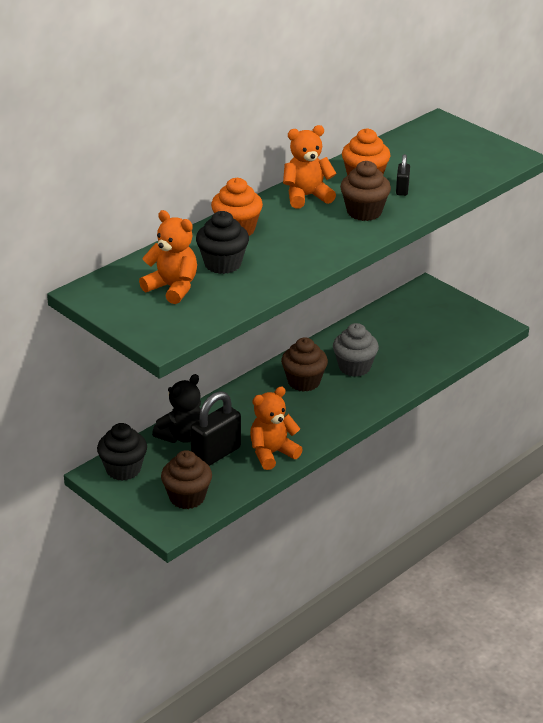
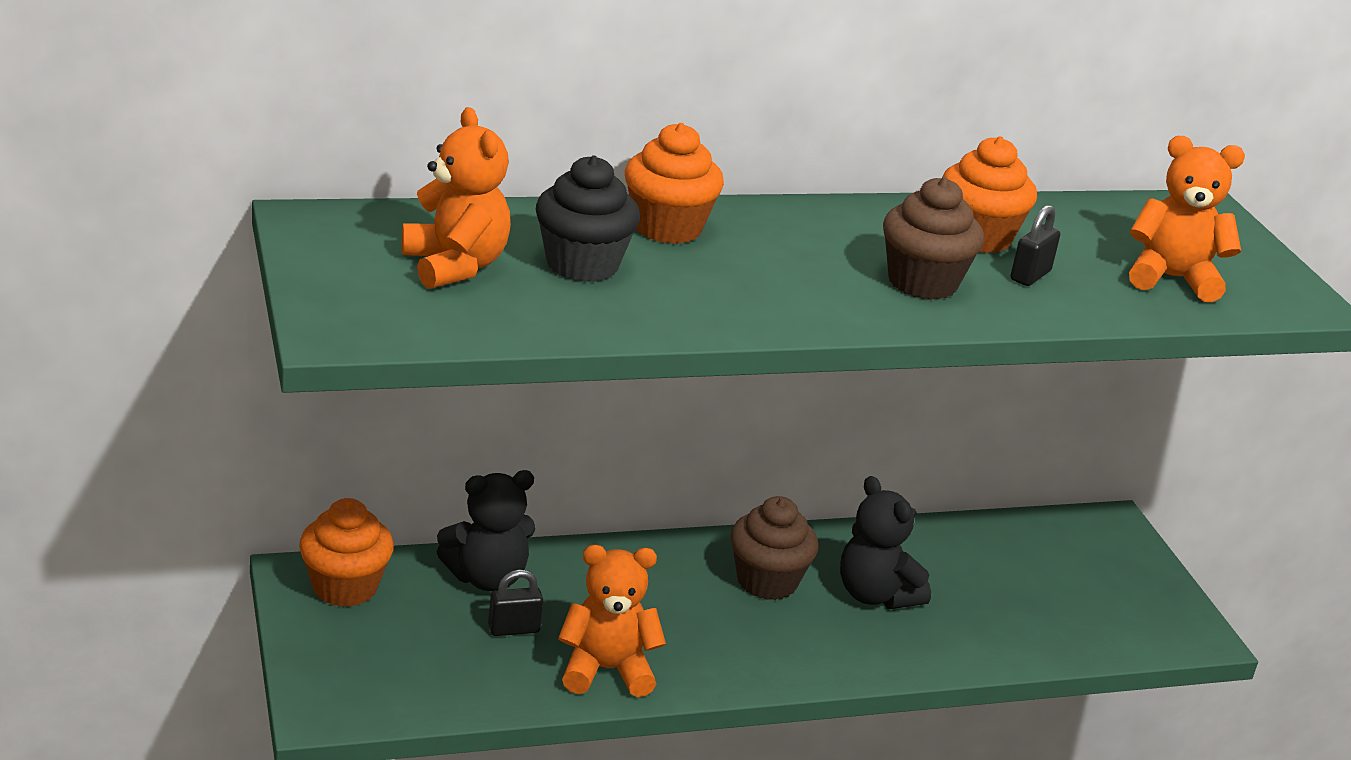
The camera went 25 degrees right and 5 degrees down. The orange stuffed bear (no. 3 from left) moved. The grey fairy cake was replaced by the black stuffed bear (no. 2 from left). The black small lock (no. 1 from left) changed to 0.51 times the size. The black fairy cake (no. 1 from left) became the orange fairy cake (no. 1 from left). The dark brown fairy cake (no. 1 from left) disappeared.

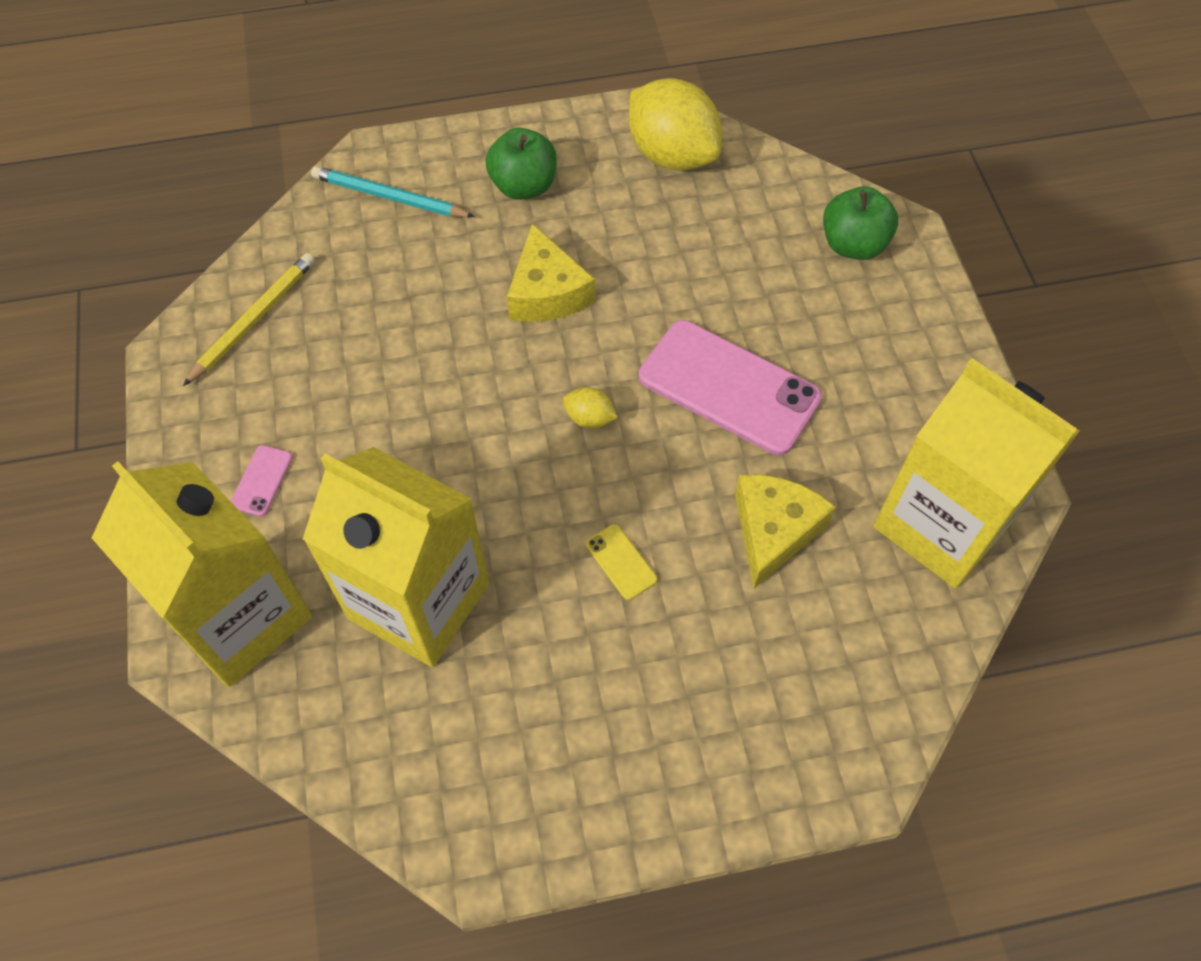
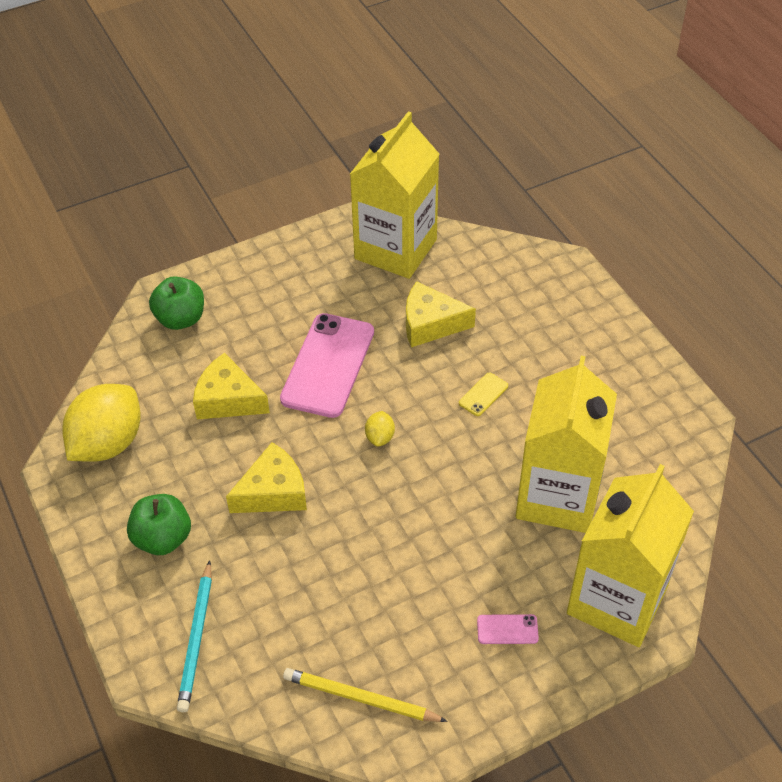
The camera went 105 degrees left and 10 degrees down. The golden cheese (no. 1 from left) appeared.

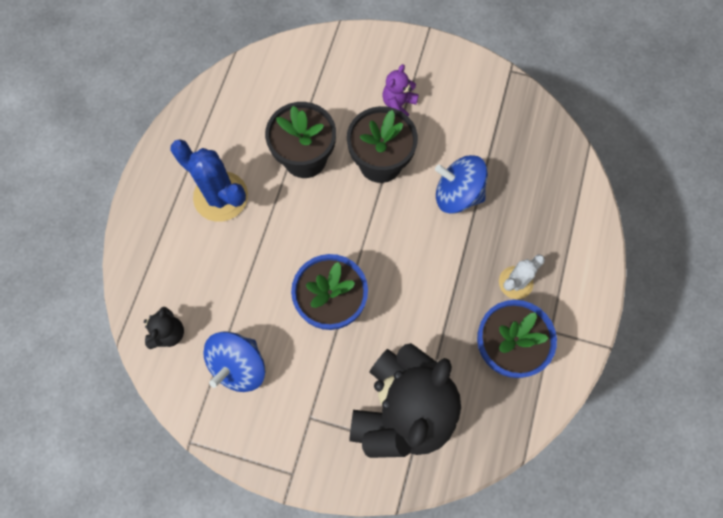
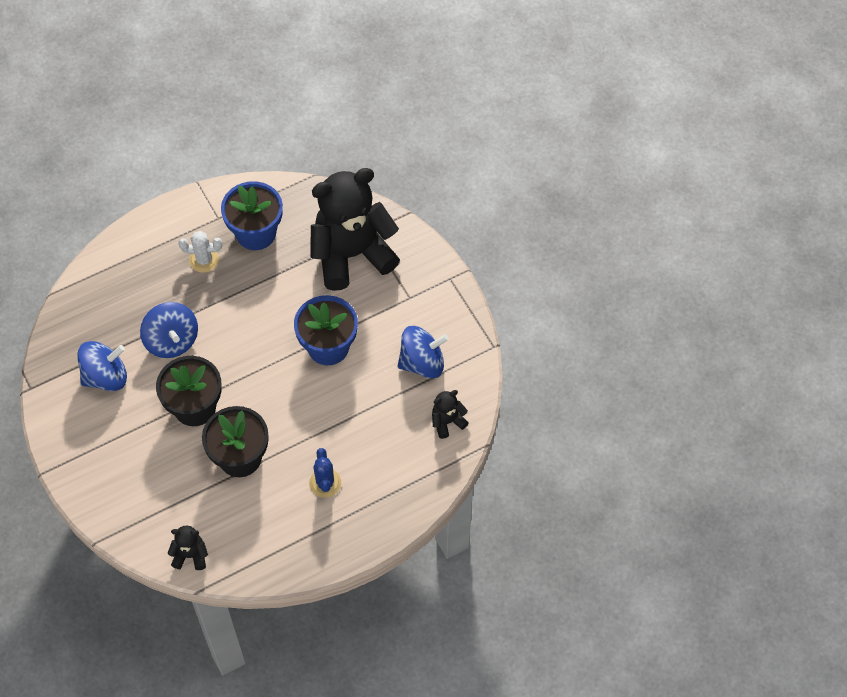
The camera went 135 degrees left and 10 degrees down. The royal purple stuffed bear disappeared. The blue saguaro cactus changed to 0.61 times the size. The blue toy top (no. 1 from left) appeared. The black stuffed bear (no. 1 from left) appeared.

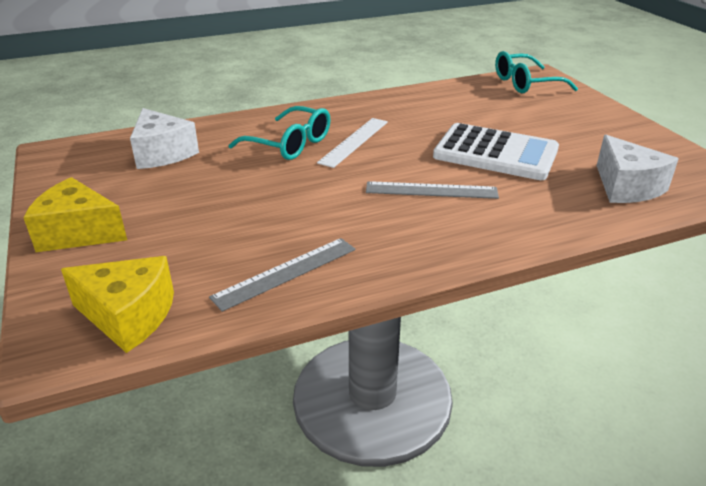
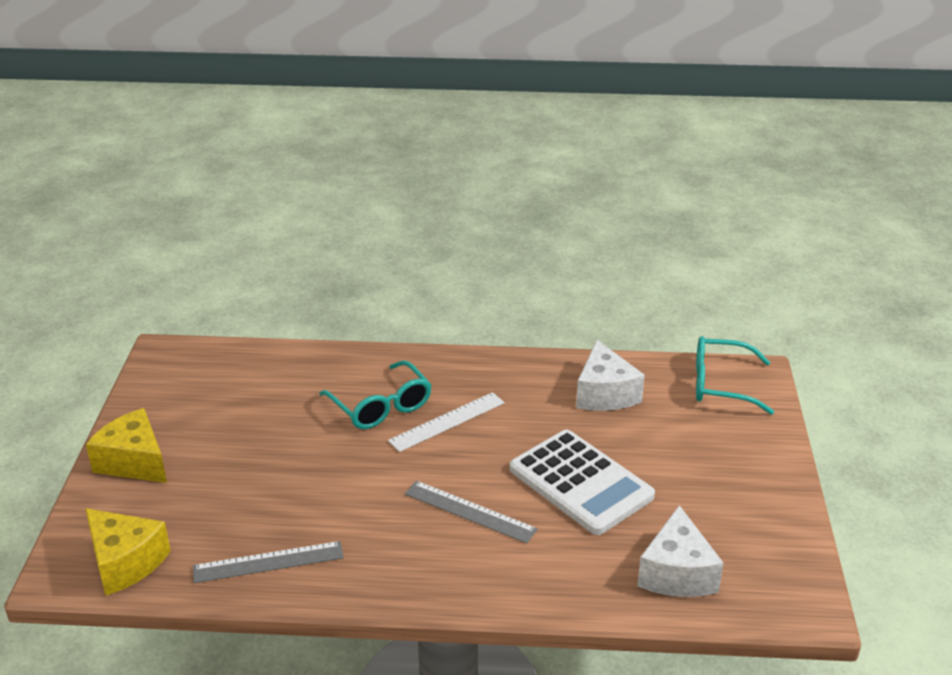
The camera went 25 degrees right and 0 degrees up. The white cheese (no. 1 from left) moved.

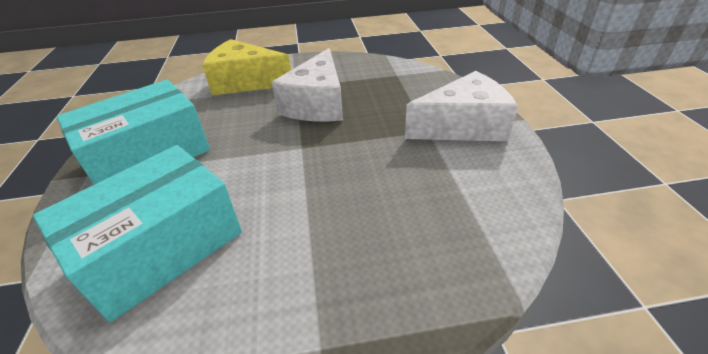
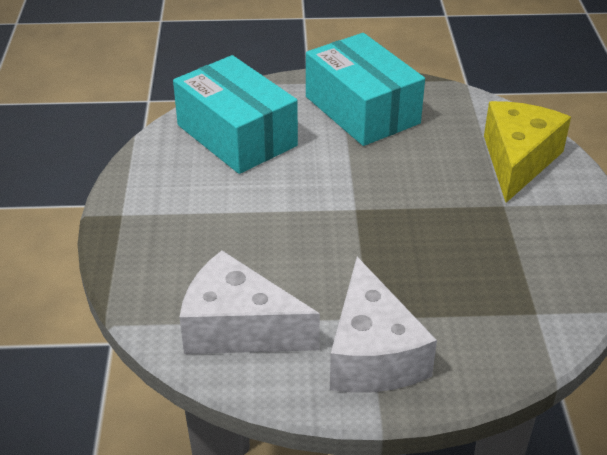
The camera went 95 degrees right and 0 degrees up. The white cheese (no. 1 from left) moved.

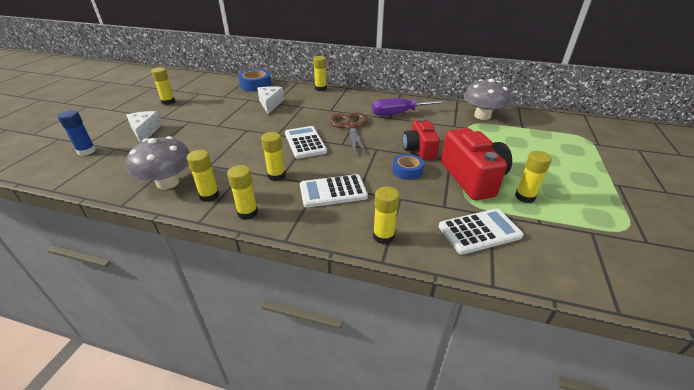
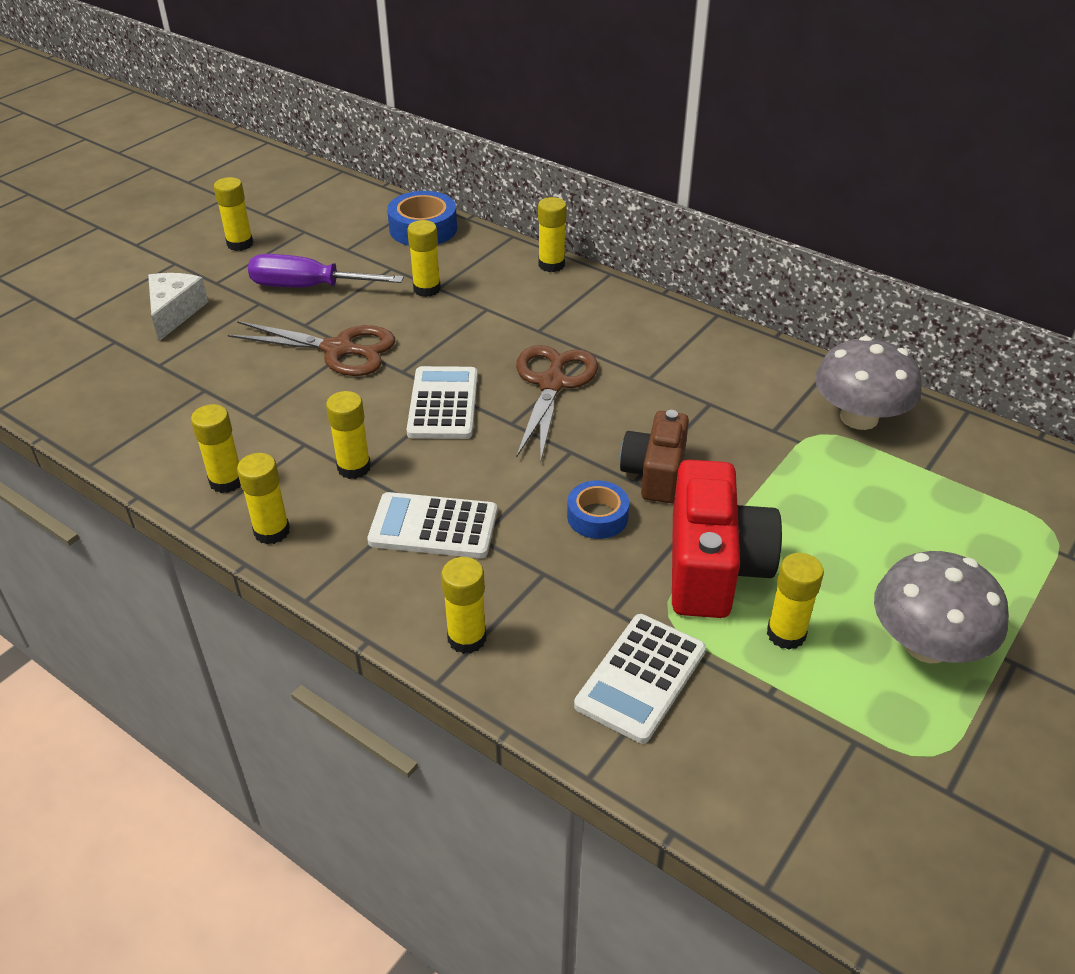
The camera went 20 degrees right and 5 degrees up. The white cheese (no. 2 from left) was replaced by the golden glue stick (no. 5 from left). The royal purple flat screwdriver moved. The blue glue stick disappeared. The scarlet compact camera (no. 1 from left) became the dark brown compact camera. The grey mushroom (no. 1 from left in the first image) moved. The white calculator (no. 3 from left) turned 120 degrees clockwise. The dark brown scissors (no. 1 from left) appeared.

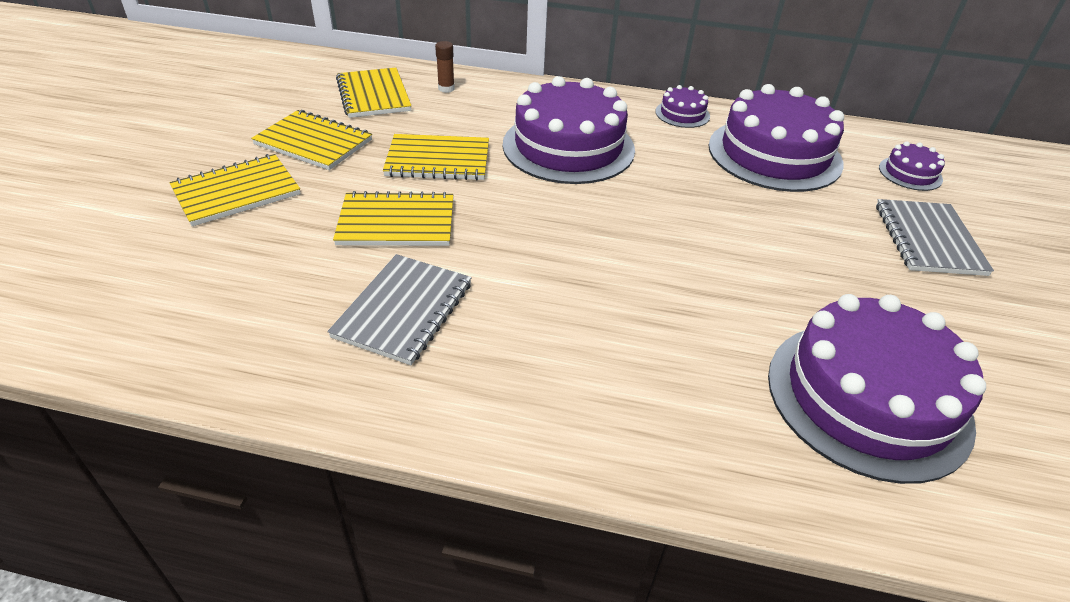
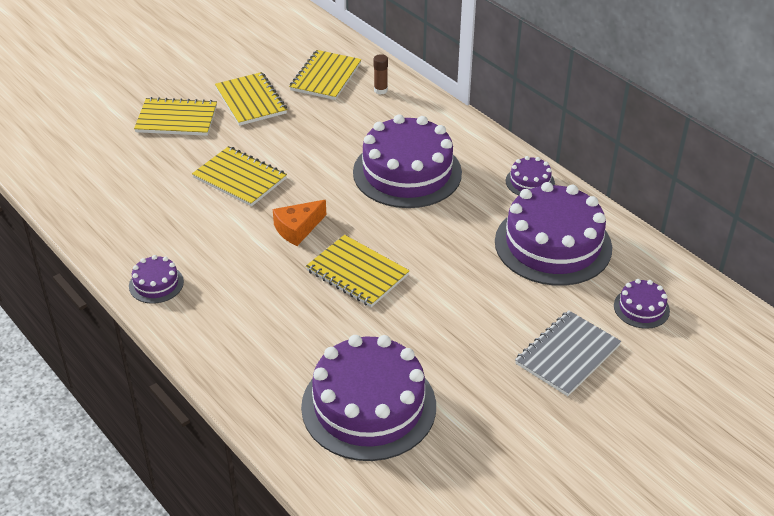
The camera went 40 degrees right and 0 degrees up. The golden exercise book (no. 5 from left) moved. The grey exercise book (no. 1 from left) disappeared. The orange cheese appeared. The royal purple cake (no. 1 from left) appeared.

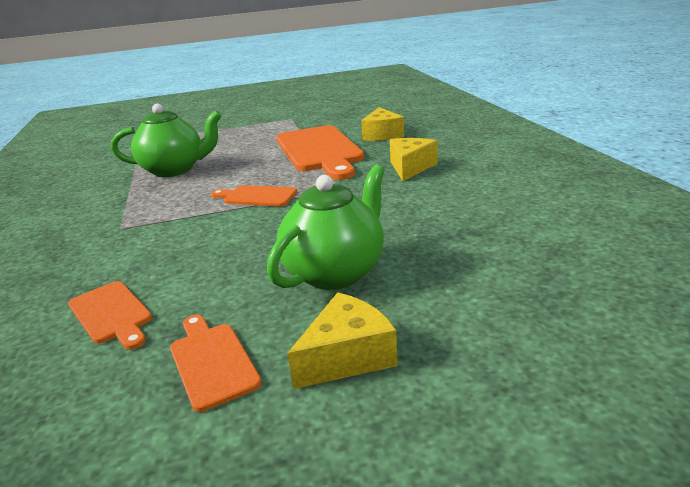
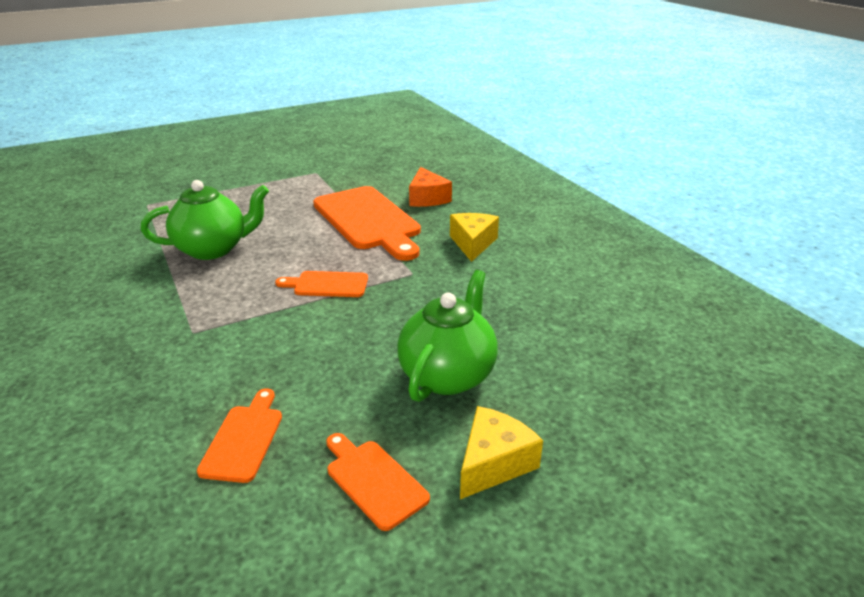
The camera went 15 degrees left and 5 degrees up. The golden cheese (no. 2 from left) became the orange cheese. The orange bread board (no. 1 from left) turned 120 degrees counterclockwise.

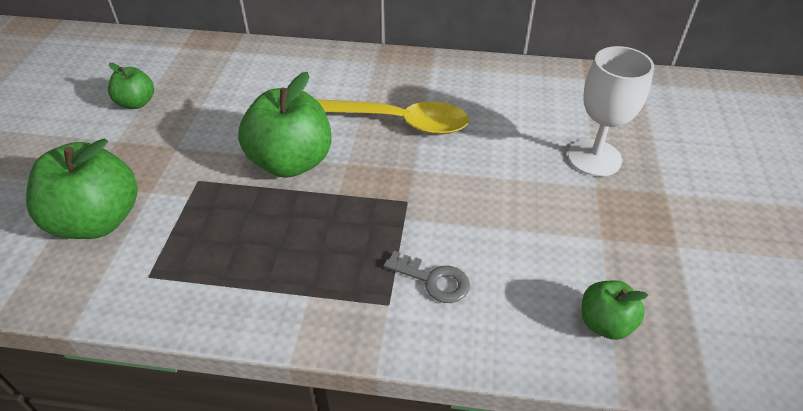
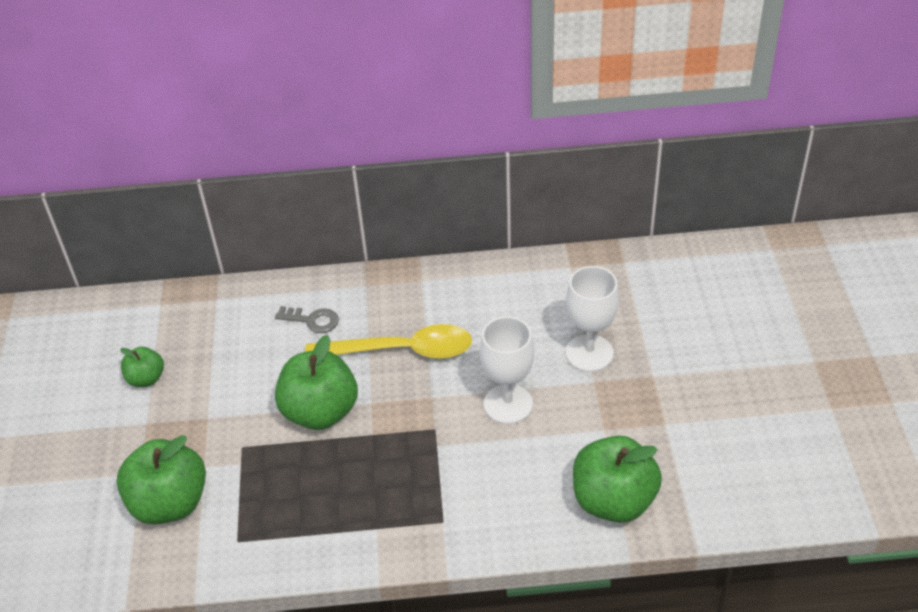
The camera went 10 degrees left and 0 degrees up. The grey key moved. The emerald toy apple (no. 4 from left) changed to 1.88 times the size. The white wine glass (no. 1 from left) appeared.

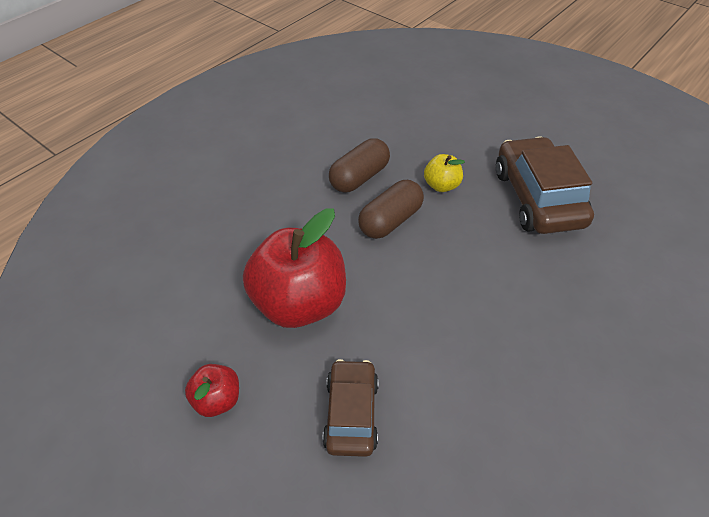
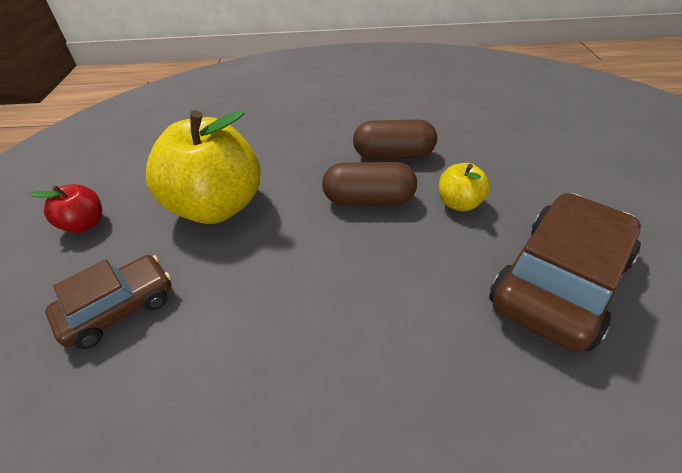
The camera went 50 degrees right and 5 degrees down. The scarlet toy apple (no. 2 from left) became the golden toy apple (no. 1 from left).

